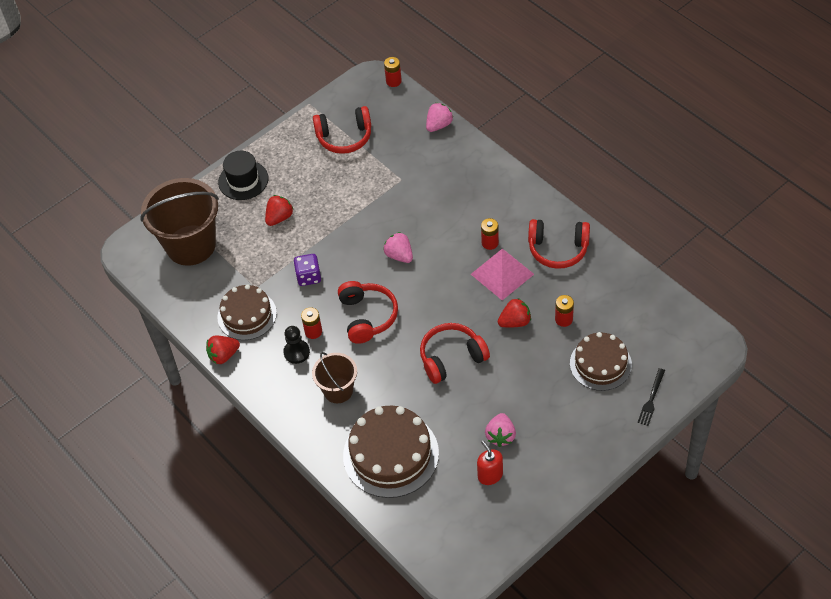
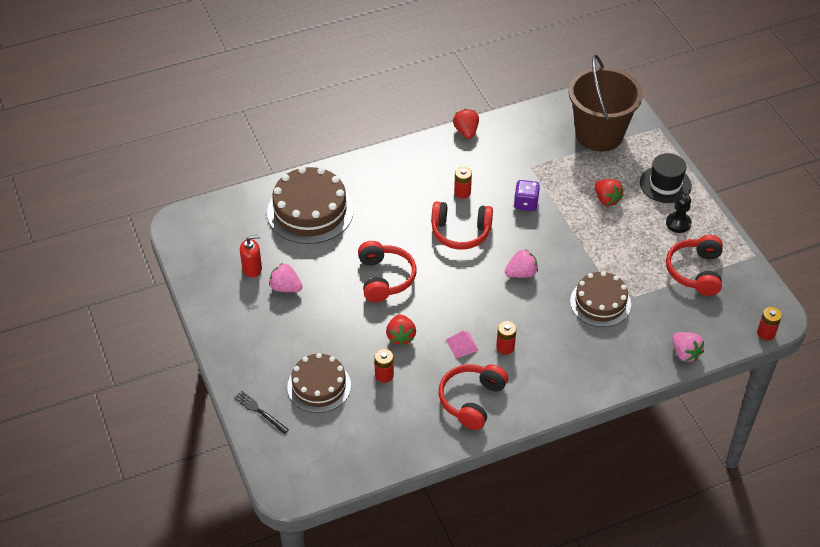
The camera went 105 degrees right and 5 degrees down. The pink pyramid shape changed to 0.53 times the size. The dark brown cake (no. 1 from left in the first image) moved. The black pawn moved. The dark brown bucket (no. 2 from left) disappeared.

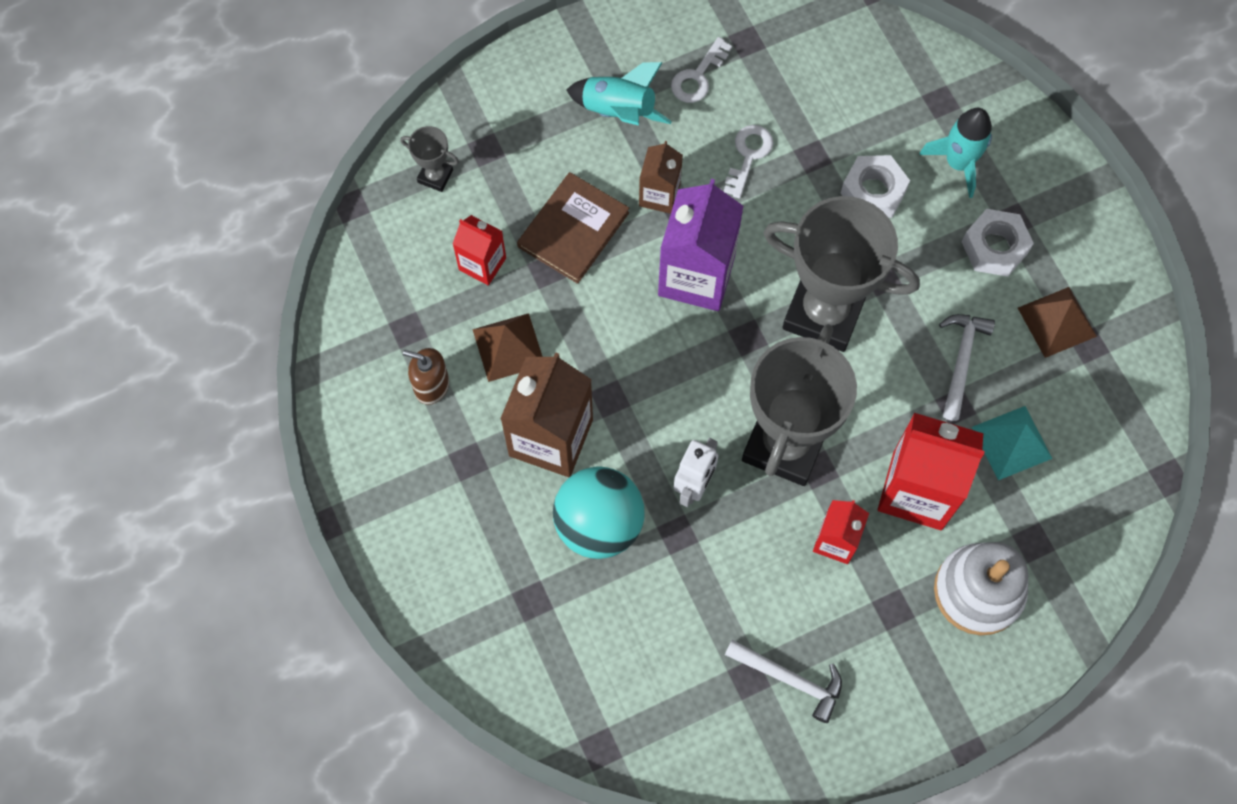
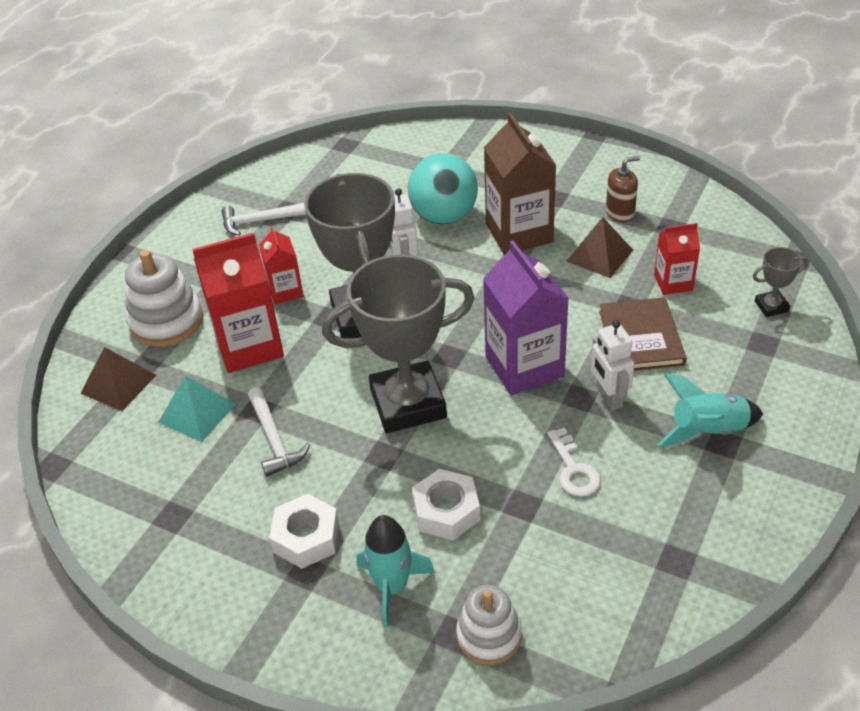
The camera went 145 degrees right and 25 degrees down. The white key (no. 1 from left) disappeared. The dark brown carton (no. 2 from left) was replaced by the white robot (no. 2 from left). The dark brown pyramid shape (no. 2 from left in the first image) moved. The white stacking toy (no. 2 from left) appeared.

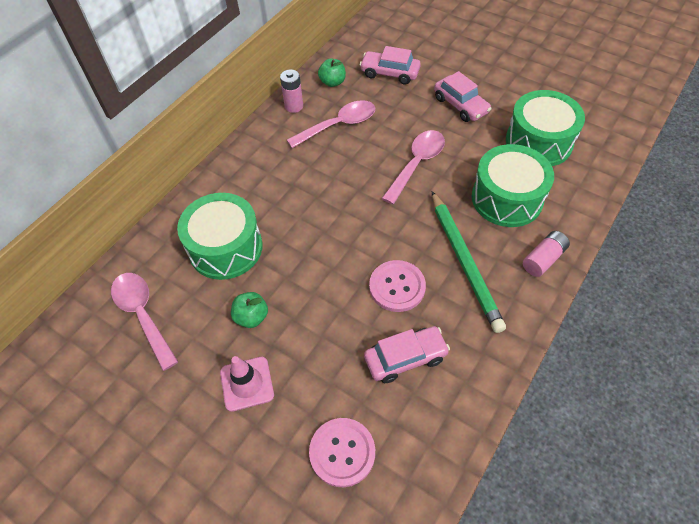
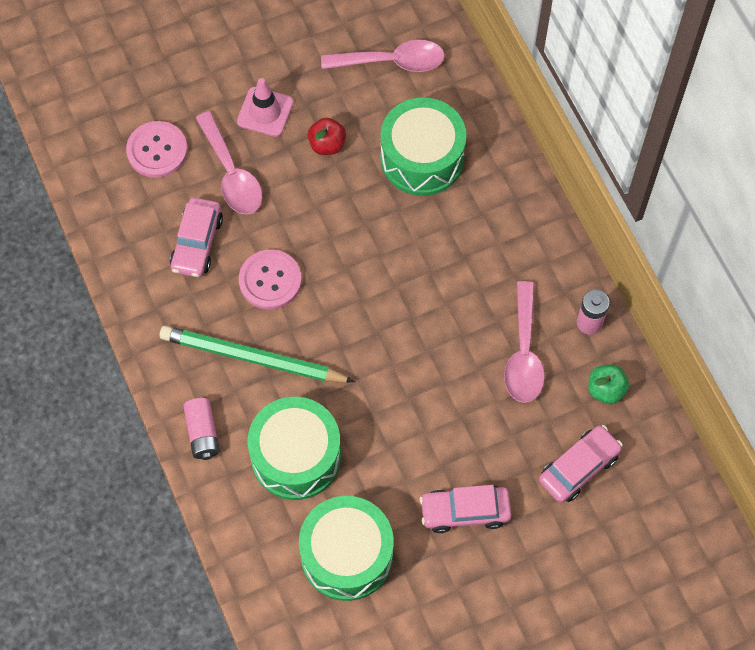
The camera went 120 degrees right and 10 degrees up. The pink spoon (no. 3 from left in the first image) moved. The emerald toy apple (no. 1 from left) became the scarlet toy apple.

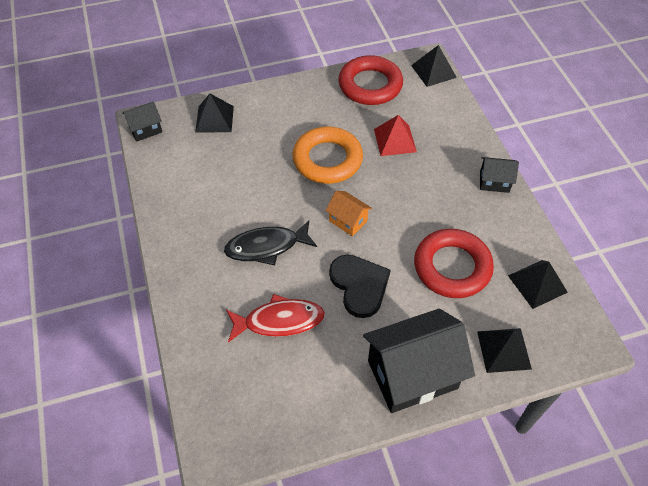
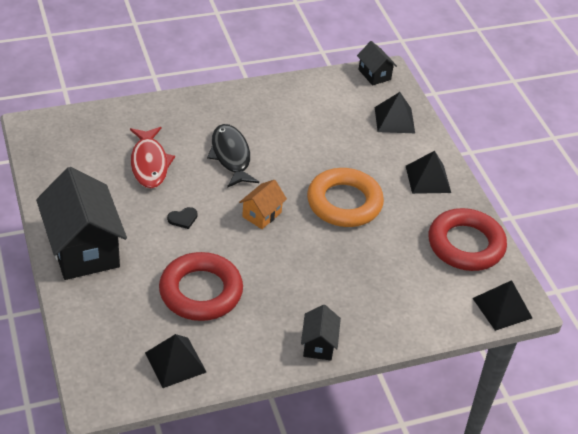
The camera went 85 degrees right and 10 degrees down. The scarlet pyramid shape disappeared. The black heart shape changed to 0.44 times the size. The black pyramid shape (no. 3 from left) moved.

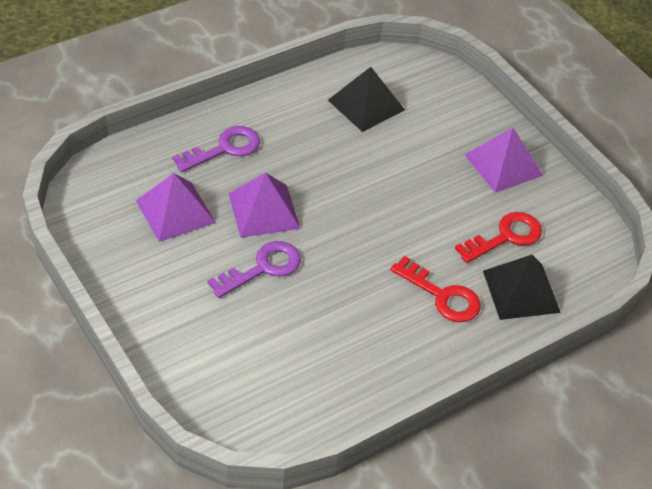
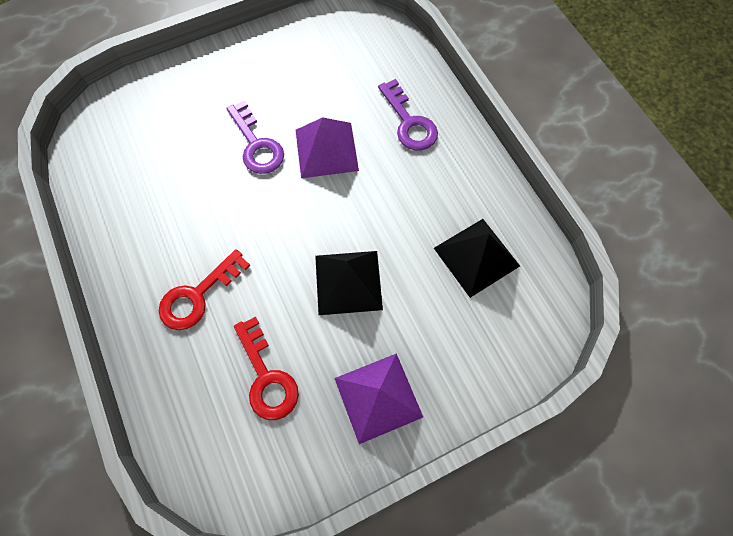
The camera went 100 degrees right and 20 degrees up. The royal purple pyramid shape (no. 1 from left) disappeared. The black pyramid shape (no. 2 from left in the first image) moved.

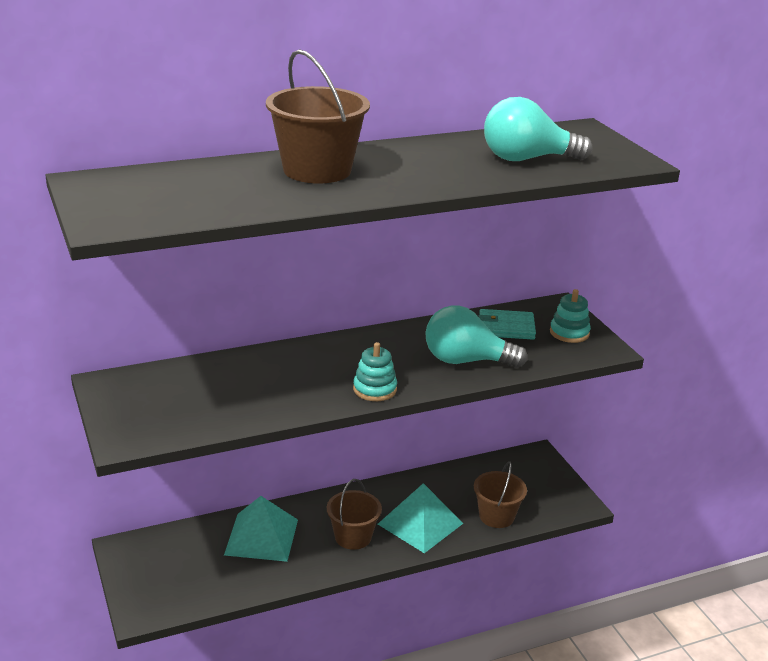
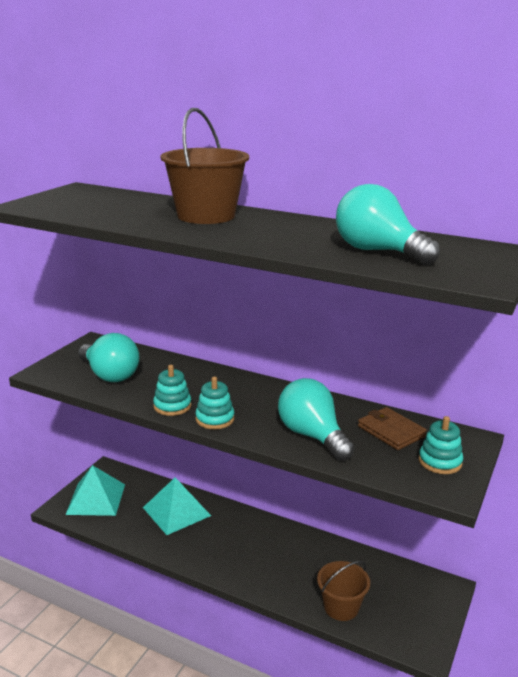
The camera went 50 degrees right and 5 degrees down. The turquoise billfold became the dark brown billfold. The dark brown bucket (no. 2 from left) disappeared. The turquoise pyramid shape (no. 2 from left in the first image) moved. The turquoise bulb (no. 1 from left) appeared. The turquoise stacking toy (no. 1 from left) appeared.

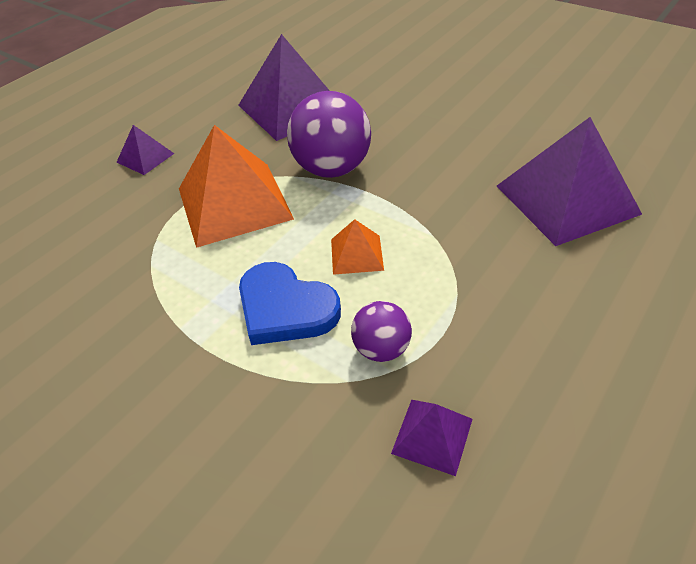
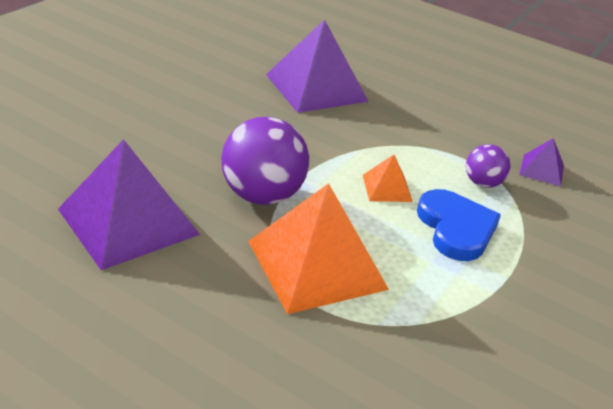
The camera went 100 degrees left and 10 degrees down. The royal purple pyramid shape (no. 1 from left) disappeared. The blue heart shape turned 45 degrees counterclockwise.

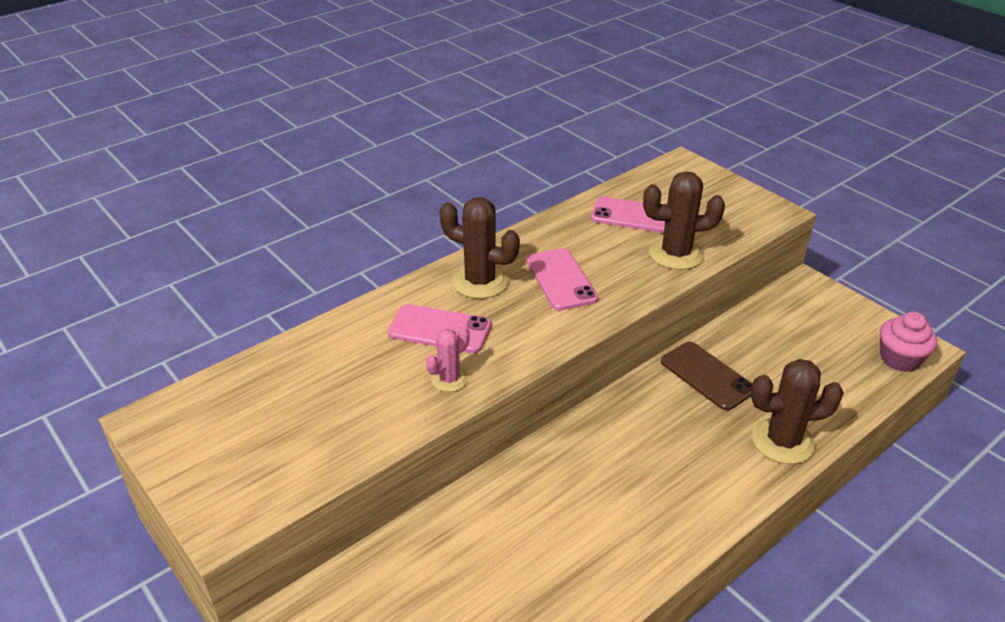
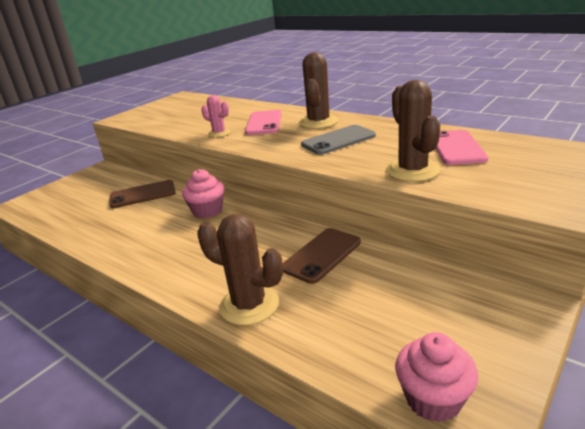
The camera went 80 degrees right and 10 degrees down. The pink mobile phone (no. 2 from left) became the grey mobile phone. The dark brown saguaro cactus (no. 3 from left in the first image) turned 45 degrees counterclockwise. The pink fairy cake (no. 1 from left) appeared. The dark brown mobile phone (no. 1 from left) appeared.

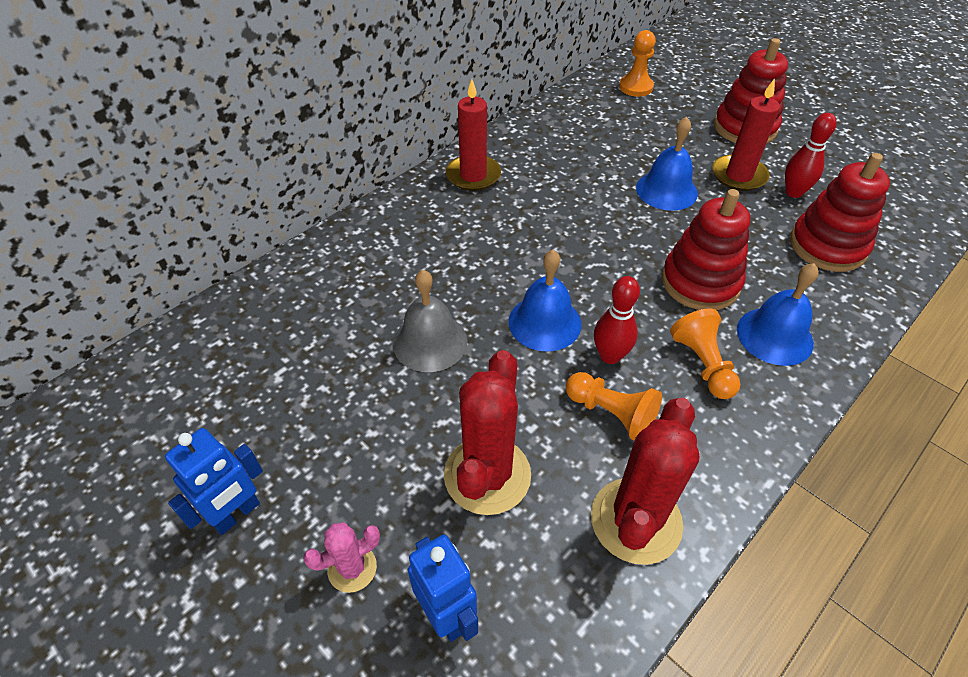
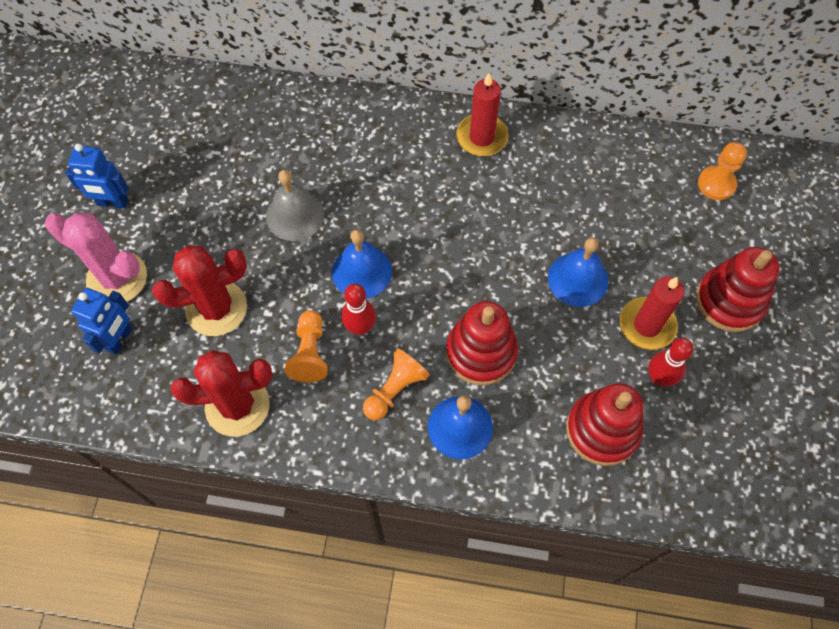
The camera went 55 degrees right and 15 degrees up. The pink saguaro cactus changed to 1.95 times the size.

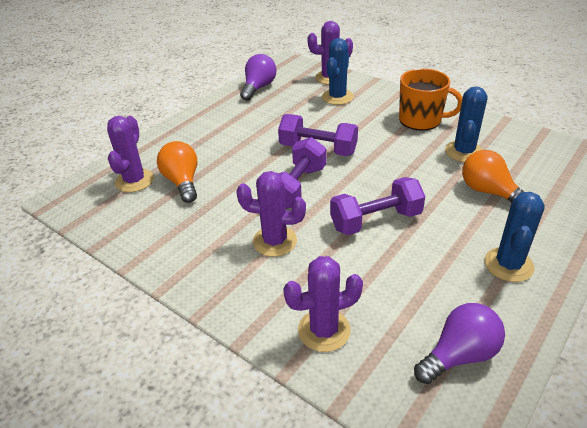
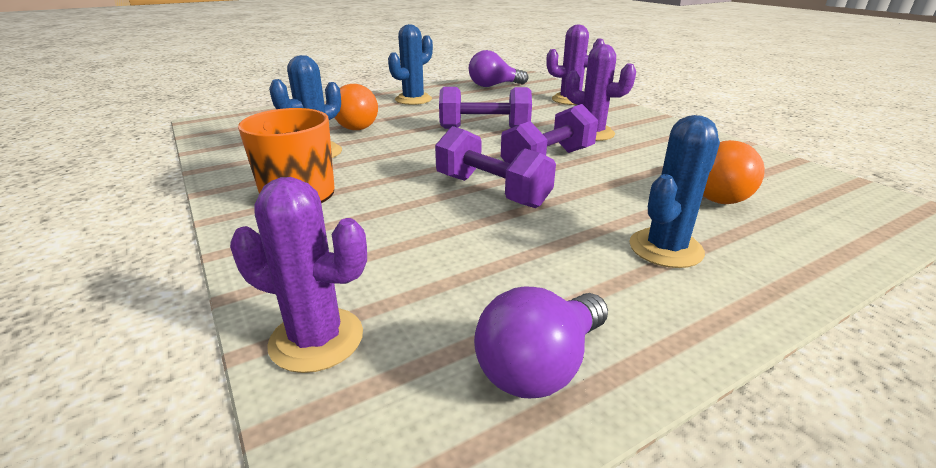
The camera went 160 degrees left and 10 degrees down. The blue saguaro cactus (no. 1 from left in the first image) moved. The royal purple saguaro cactus (no. 1 from left) disappeared.

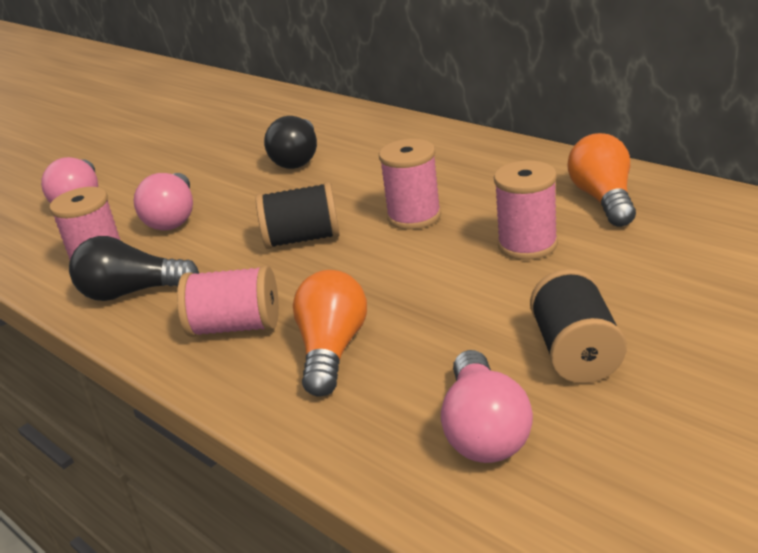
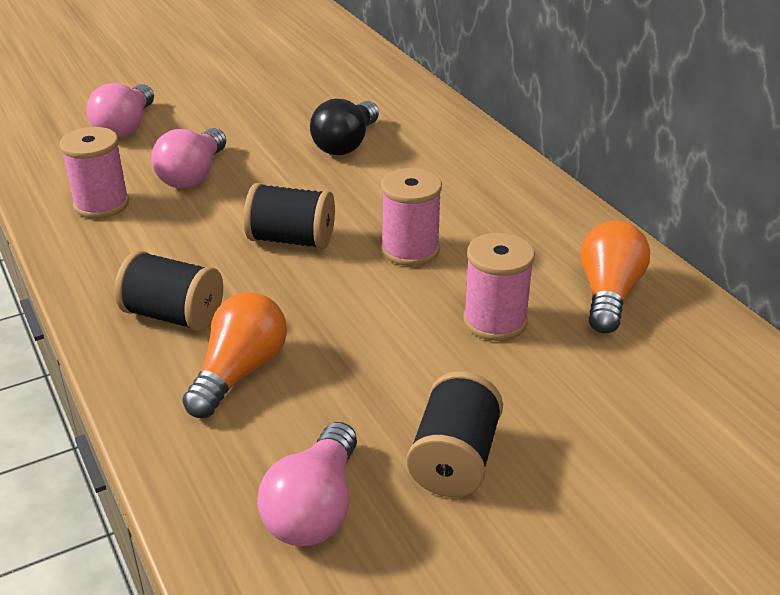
The camera went 15 degrees right and 5 degrees up. The black bulb (no. 1 from left) disappeared. The pink reel of thread (no. 2 from left) became the black reel of thread (no. 1 from left).

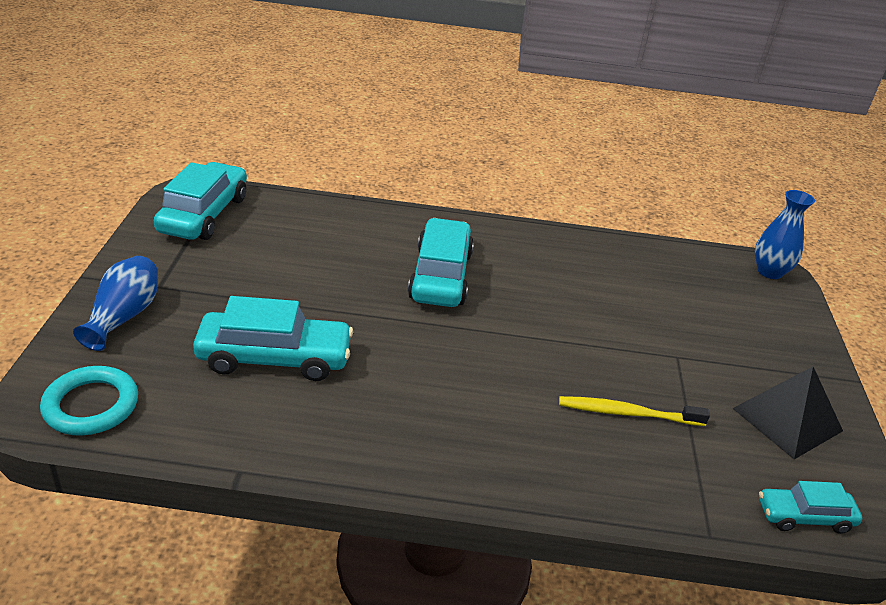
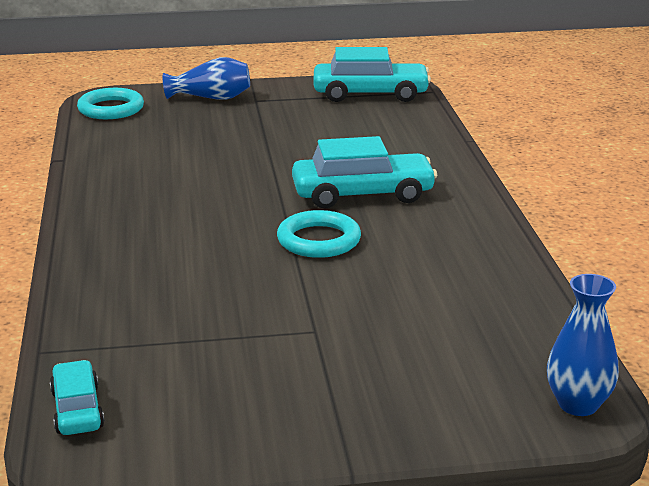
The camera went 80 degrees right and 10 degrees down. The turquoise automobile (no. 2 from left) disappeared. The black pyramid shape disappeared. The golden tooth brush disappeared. The turquoise hoop (no. 2 from left) appeared.

